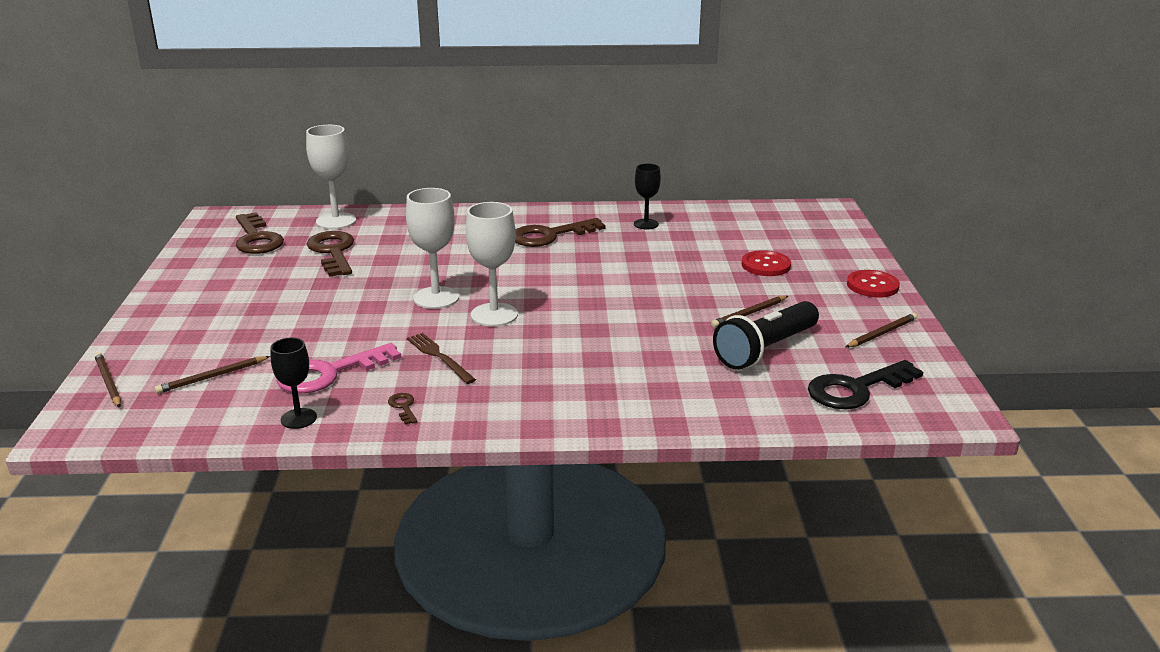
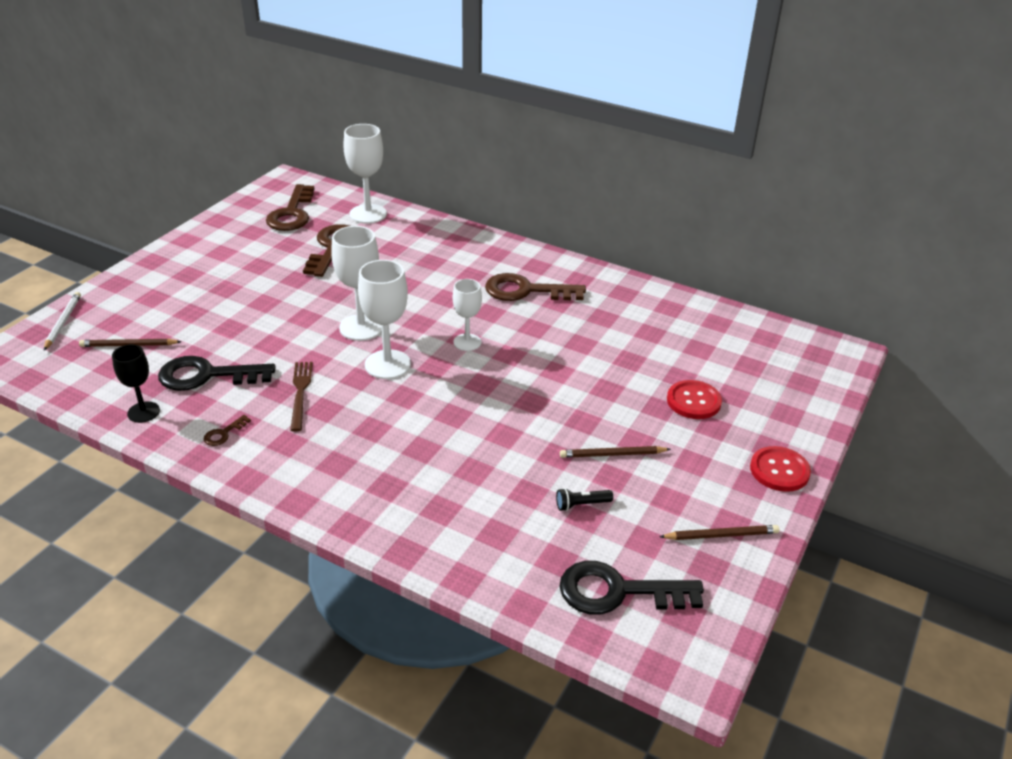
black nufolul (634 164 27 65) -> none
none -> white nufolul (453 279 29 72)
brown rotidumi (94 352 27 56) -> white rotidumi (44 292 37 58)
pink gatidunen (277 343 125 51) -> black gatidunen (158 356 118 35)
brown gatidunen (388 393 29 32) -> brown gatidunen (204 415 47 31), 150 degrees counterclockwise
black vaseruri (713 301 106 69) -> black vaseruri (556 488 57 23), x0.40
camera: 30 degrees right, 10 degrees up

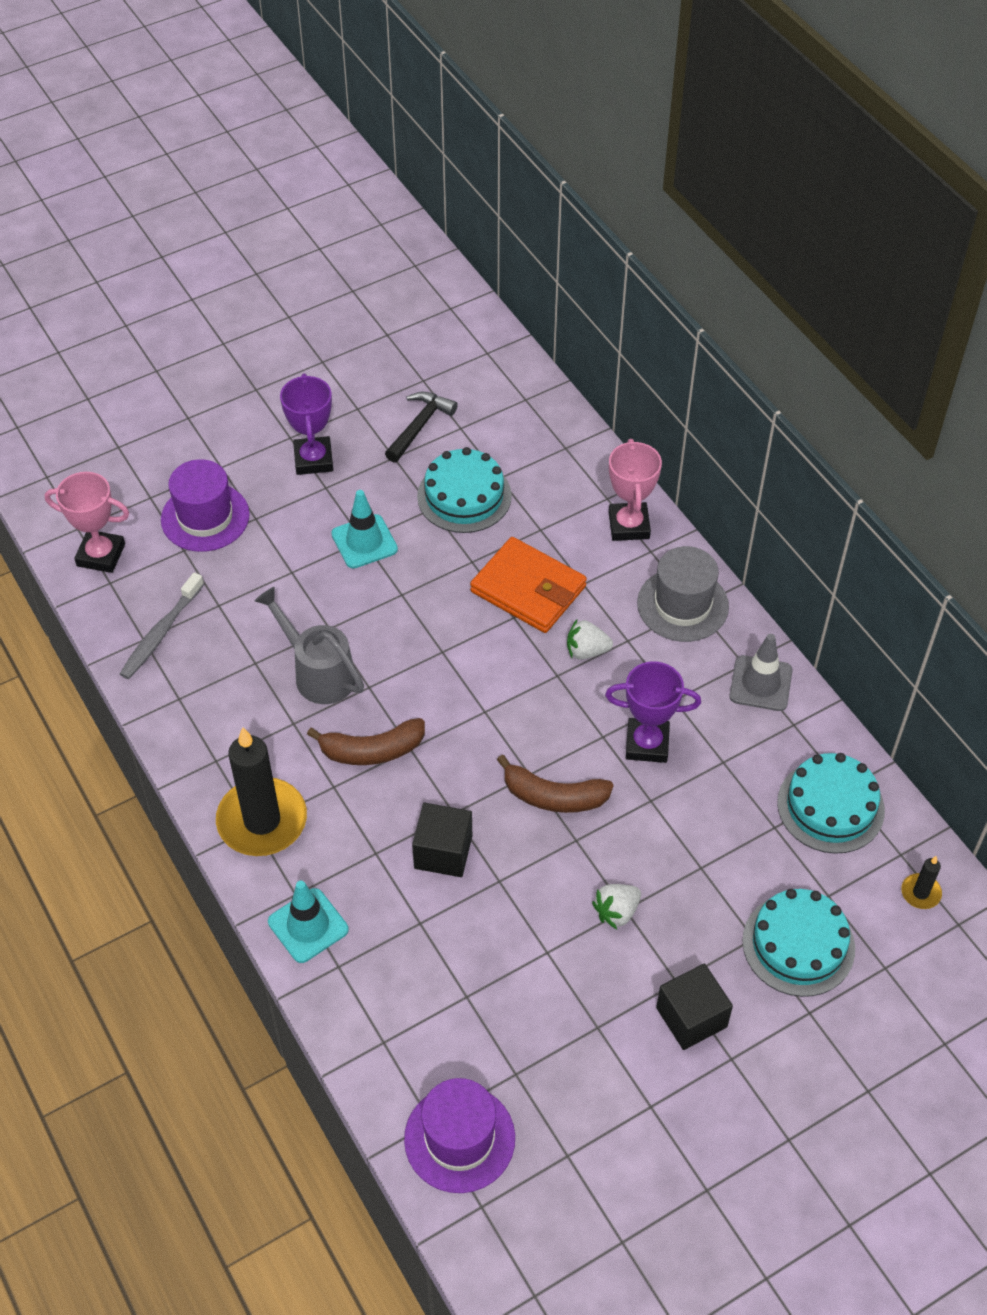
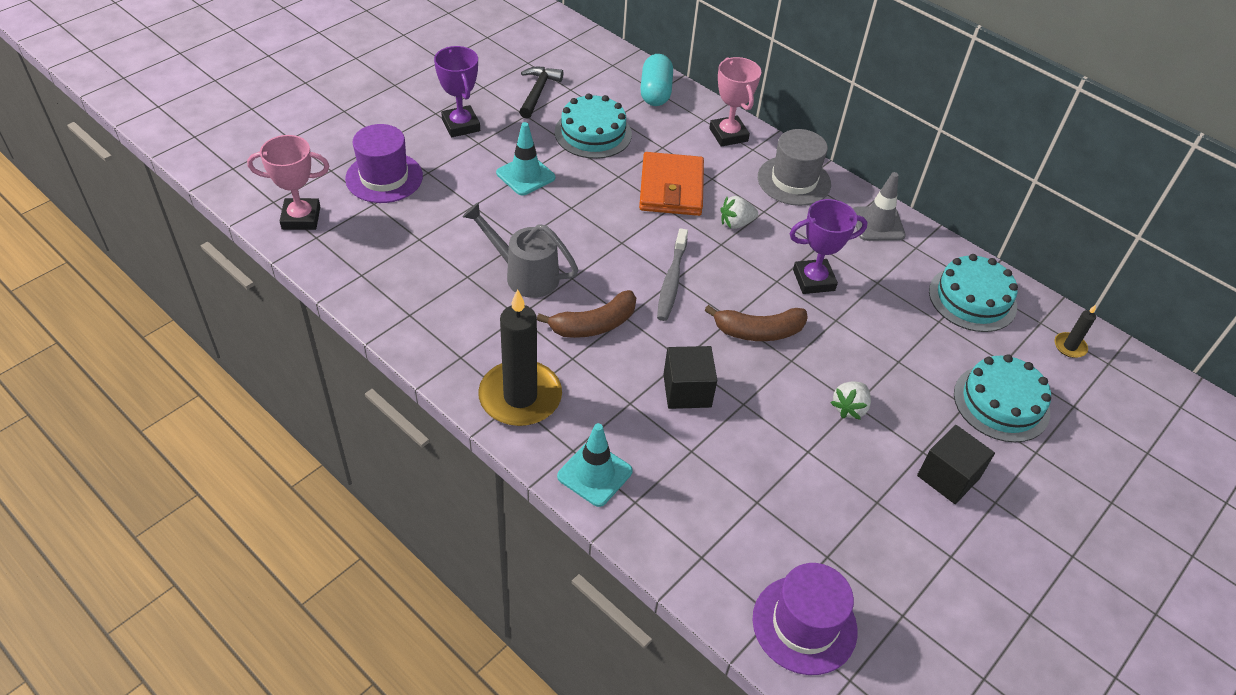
none -> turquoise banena (640 54 33 52)
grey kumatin (120 572 84 107) -> grey kumatin (657 228 31 93), relocated
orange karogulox (470 537 117 96) -> orange karogulox (639 152 65 64), 75 degrees clockwise
camera: 20 degrees left, 5 degrees down

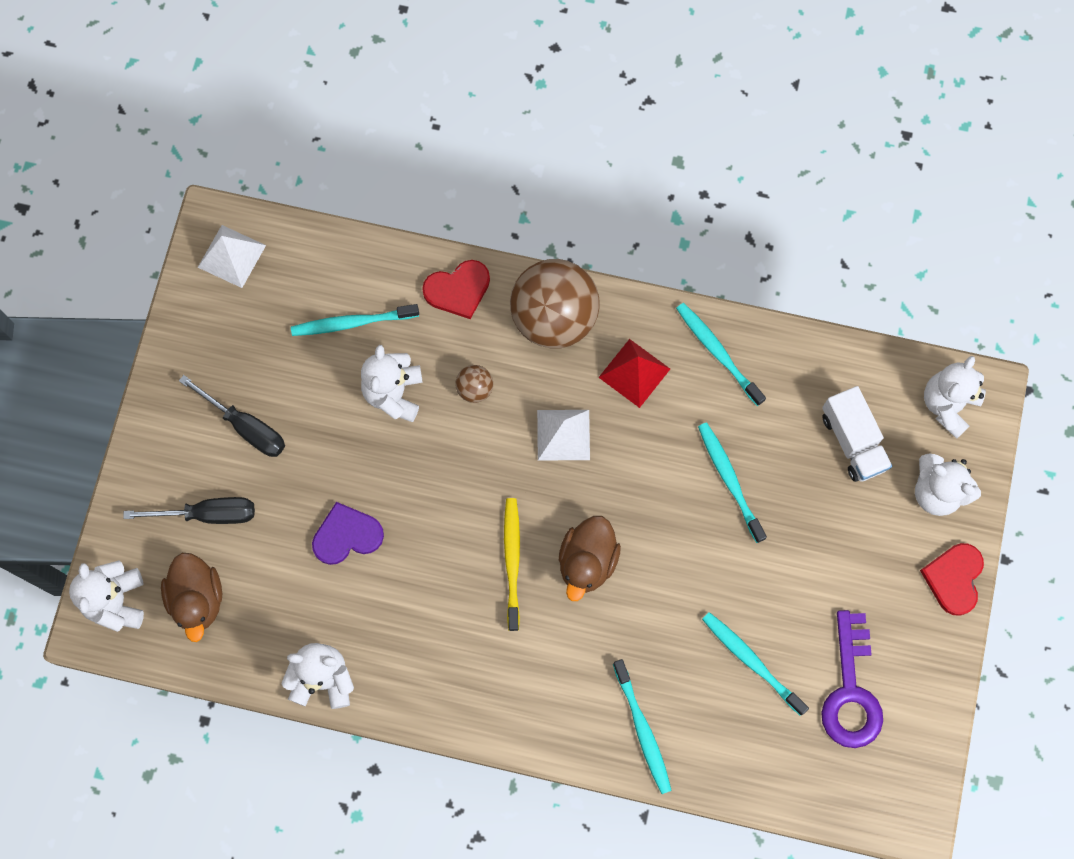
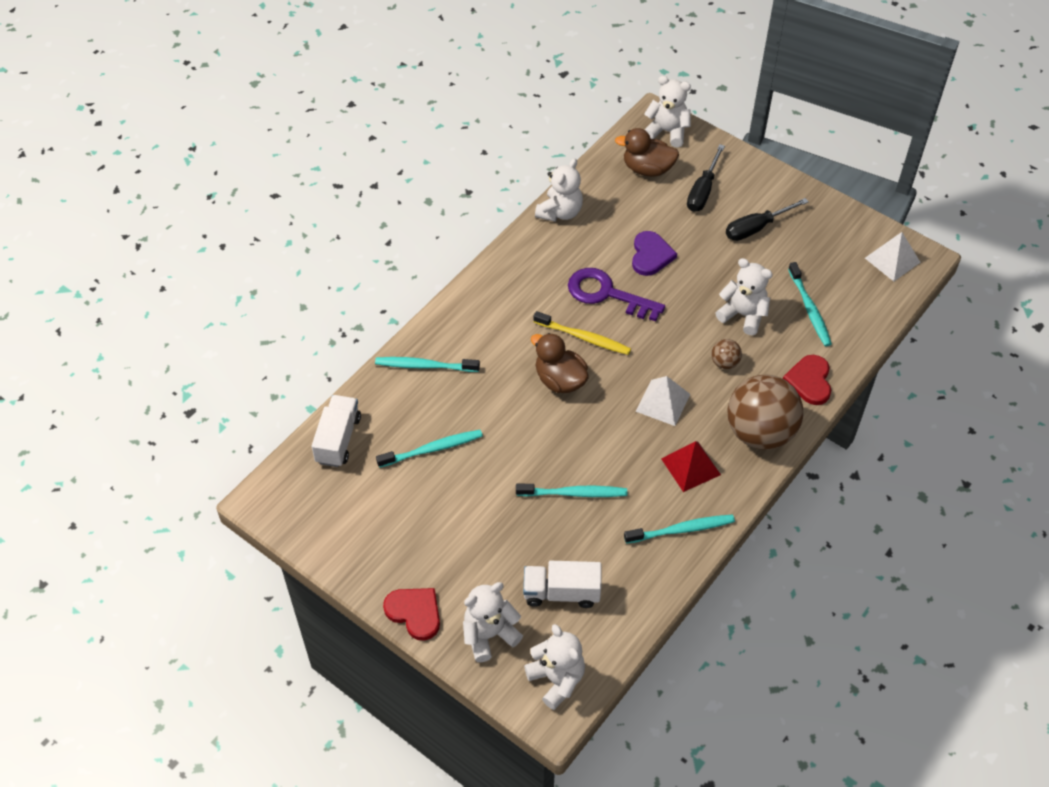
none -> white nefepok (311 395 50 72)
purple gatidunen (821 610 62 138) -> purple gatidunen (568 268 97 53), relocated
turquoise kumatin (291 304 128 32) -> turquoise kumatin (788 262 44 84), 150 degrees clockwise
camera: 115 degrees right, 20 degrees down

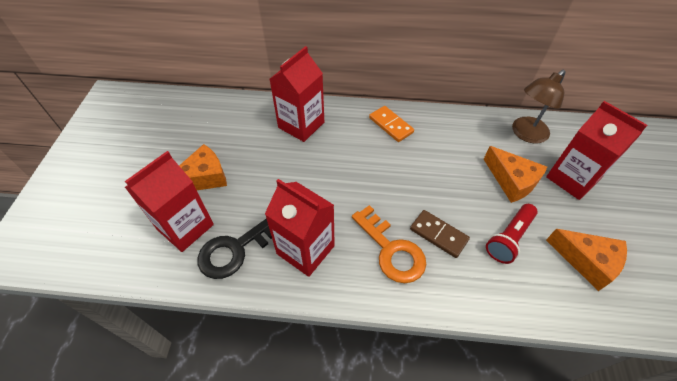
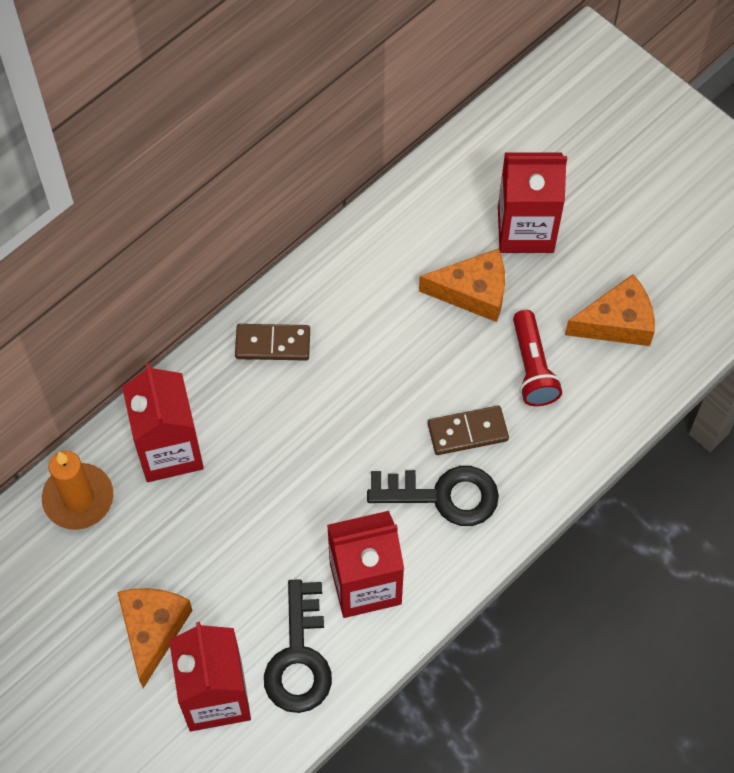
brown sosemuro (512 70 54 74) -> none
none -> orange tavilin (42 450 72 80)
orange gatidunen (352 205 74 78) -> black gatidunen (367 466 132 60)
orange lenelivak (369 106 45 36) -> brown lenelivak (235 324 75 36)
camera: 50 degrees left, 10 degrees up

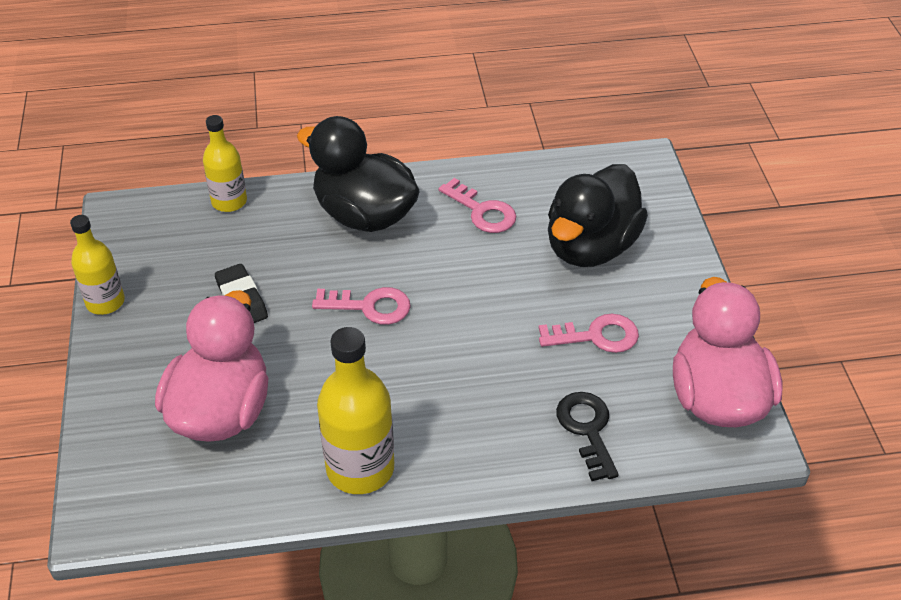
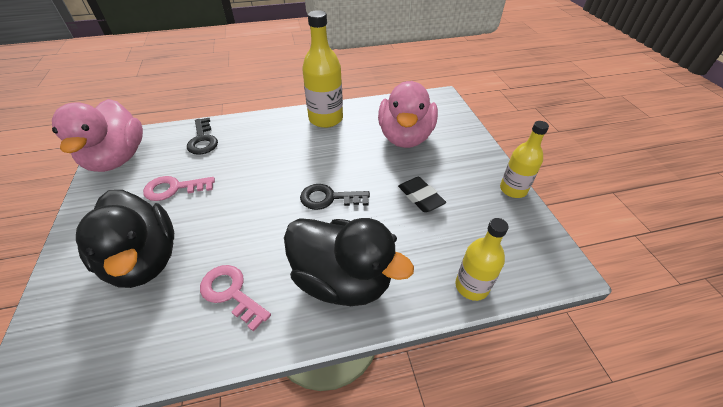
pink gatidunen (312 287 99 38) -> black gatidunen (300 184 70 26)
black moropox (548 164 100 103) -> black moropox (76 190 98 98), 120 degrees clockwise
camera: 175 degrees right, 0 degrees up

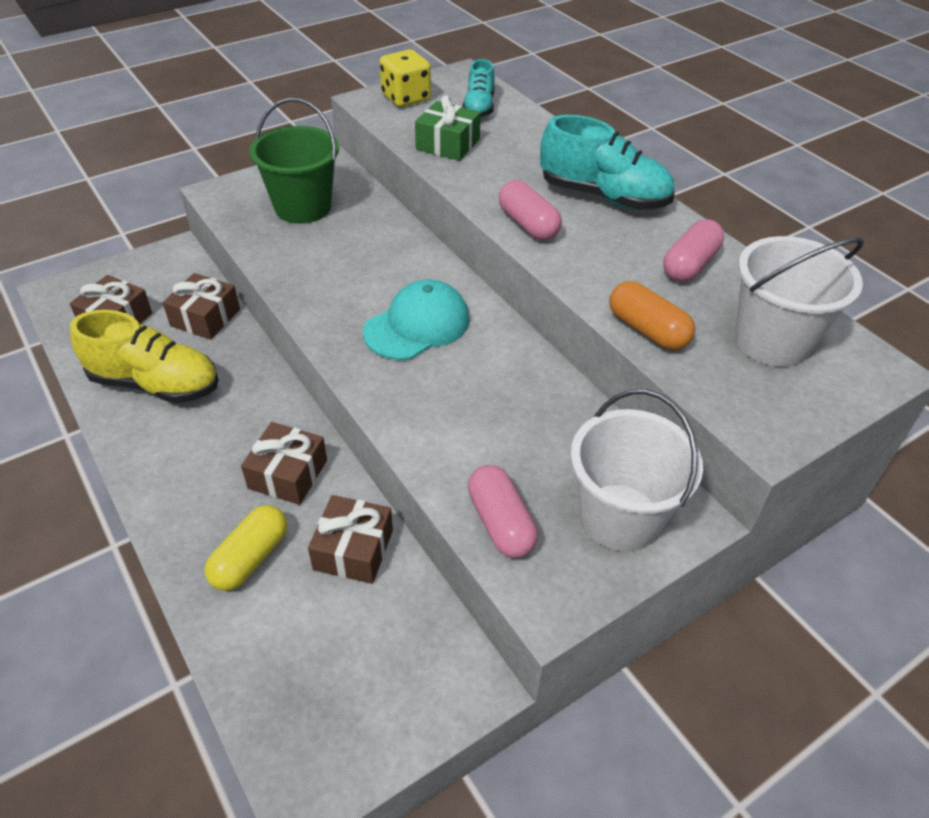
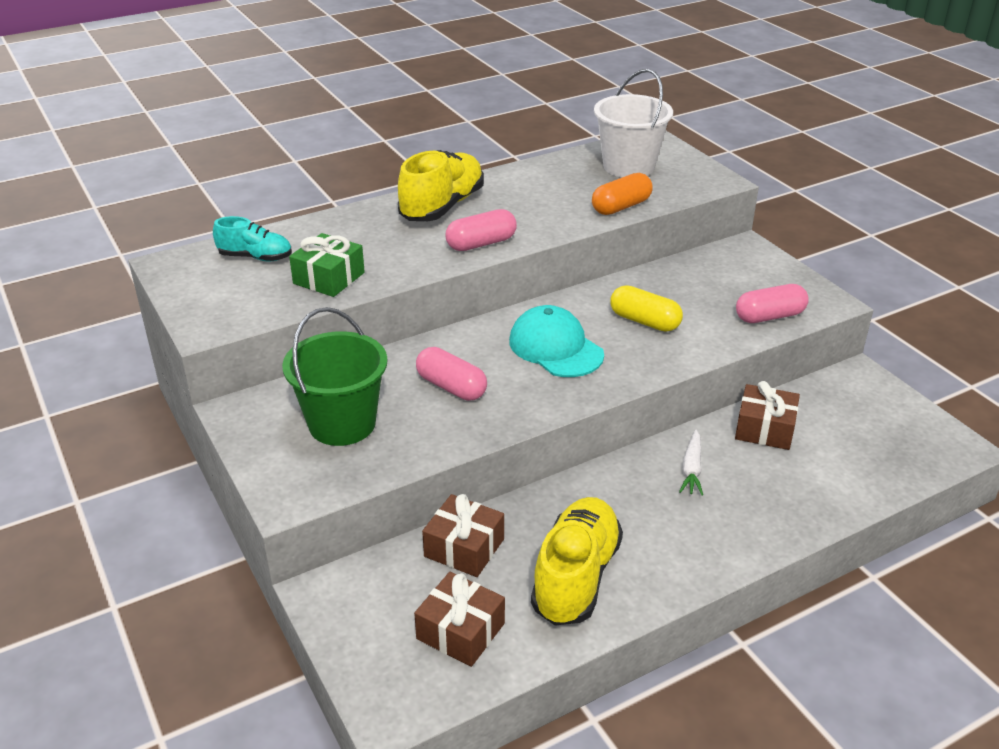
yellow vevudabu (380 49 51 58) -> none
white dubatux (571 389 132 162) -> none
yellow banena (205 505 82 86) -> yellow banena (610 285 73 47), relocated
pink banena (663 219 61 63) -> pink banena (416 347 71 54), relocated
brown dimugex (241 422 86 83) -> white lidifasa (679 430 24 66)
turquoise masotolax (540 115 135 95) -> yellow masotolax (398 150 86 71)
camera: 85 degrees left, 10 degrees down

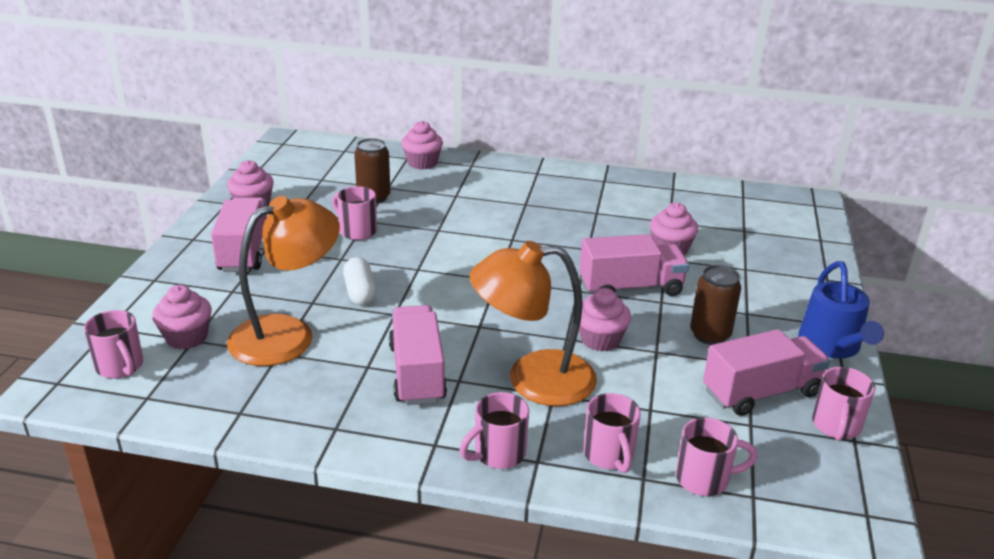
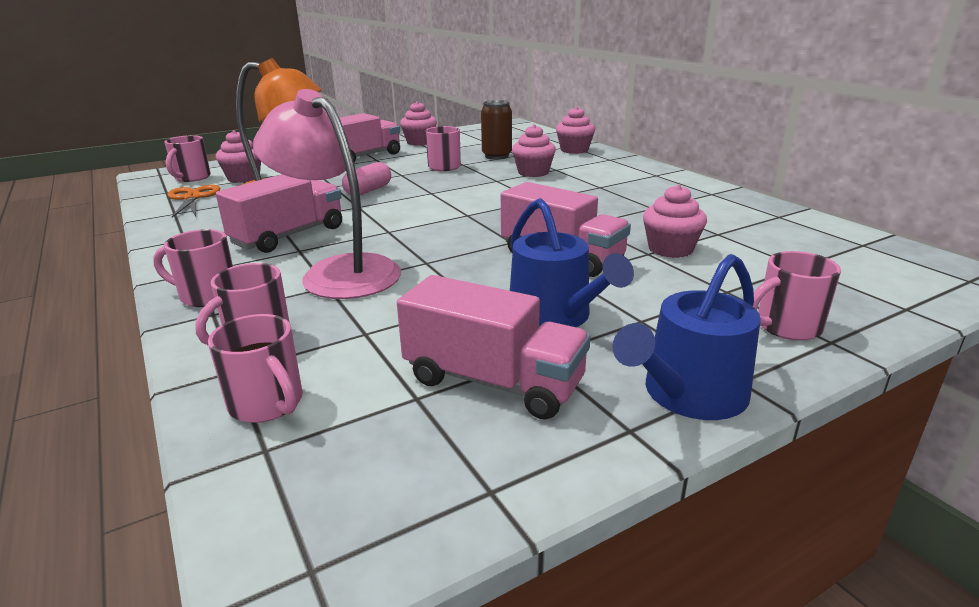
none -> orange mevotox (167 185 53 33)
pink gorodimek (579 288 52 63) -> pink gorodimek (512 124 44 53), relocated
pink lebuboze (812 367 63 74) -> pink lebuboze (753 251 88 90), relocated
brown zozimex (690 265 51 80) -> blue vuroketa (510 198 124 129)
white banena (343 257 34 49) -> pink banena (342 162 49 33)
orange sosemuro (470 241 127 165) -> pink sosemuro (253 89 148 210)
camera: 50 degrees right, 5 degrees down

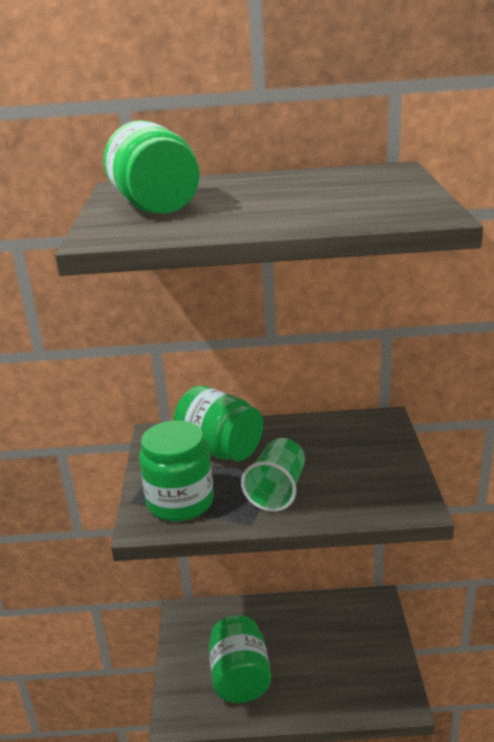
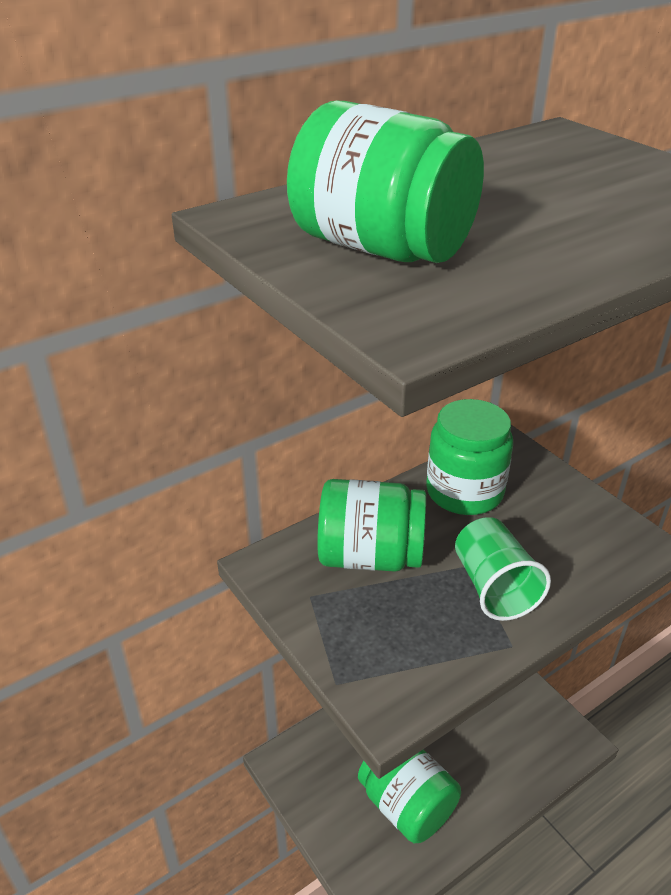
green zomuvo (139 420 75 101) -> green zomuvo (426 399 87 116), relocated
camera: 35 degrees left, 10 degrees up

